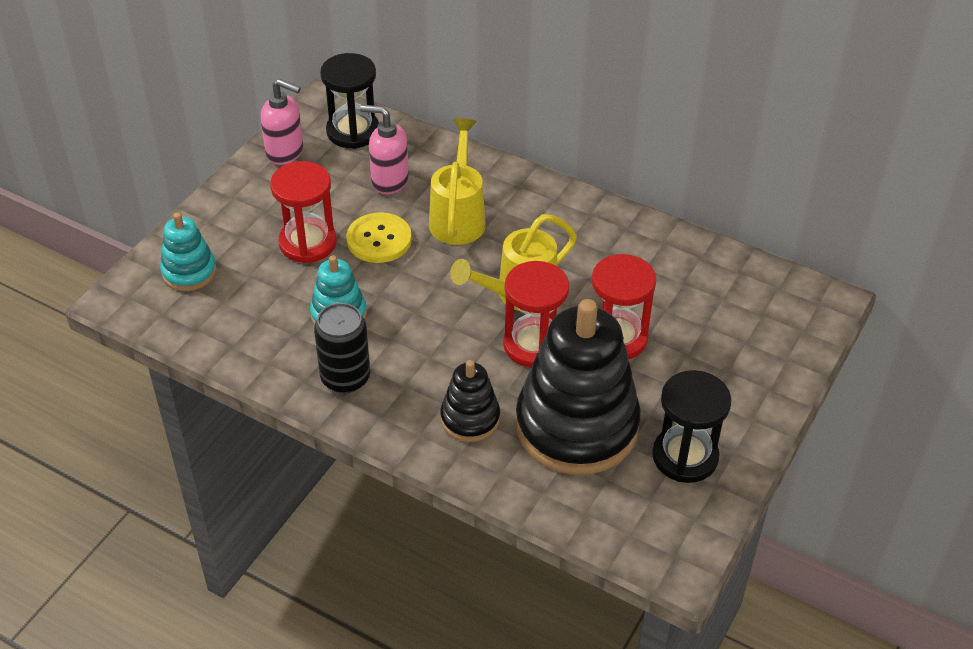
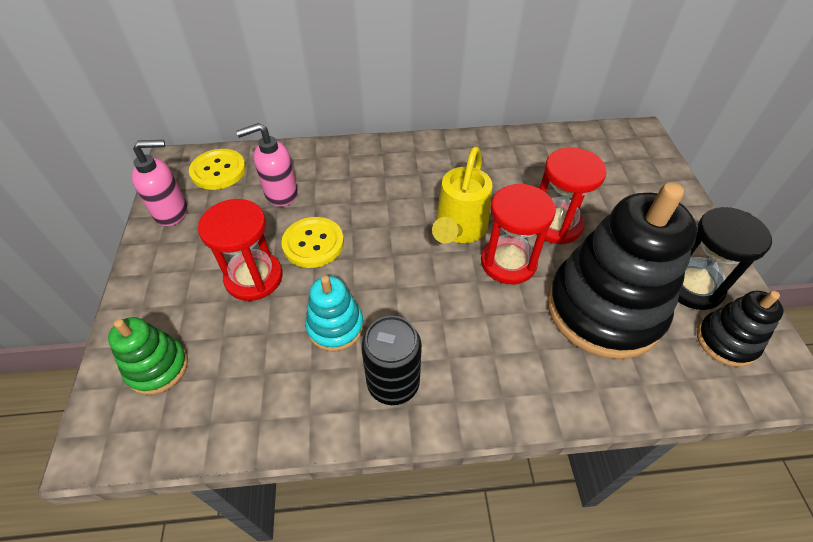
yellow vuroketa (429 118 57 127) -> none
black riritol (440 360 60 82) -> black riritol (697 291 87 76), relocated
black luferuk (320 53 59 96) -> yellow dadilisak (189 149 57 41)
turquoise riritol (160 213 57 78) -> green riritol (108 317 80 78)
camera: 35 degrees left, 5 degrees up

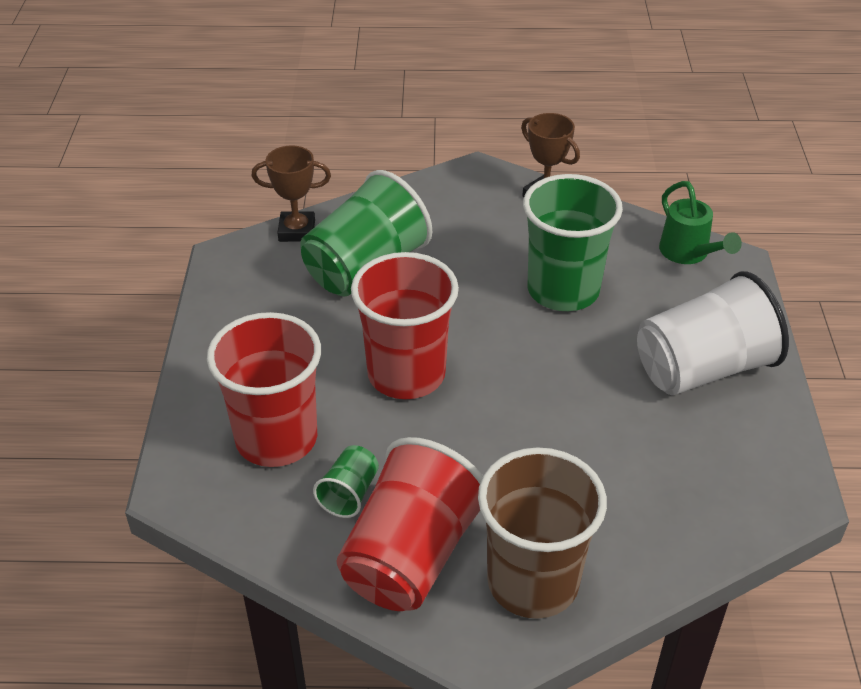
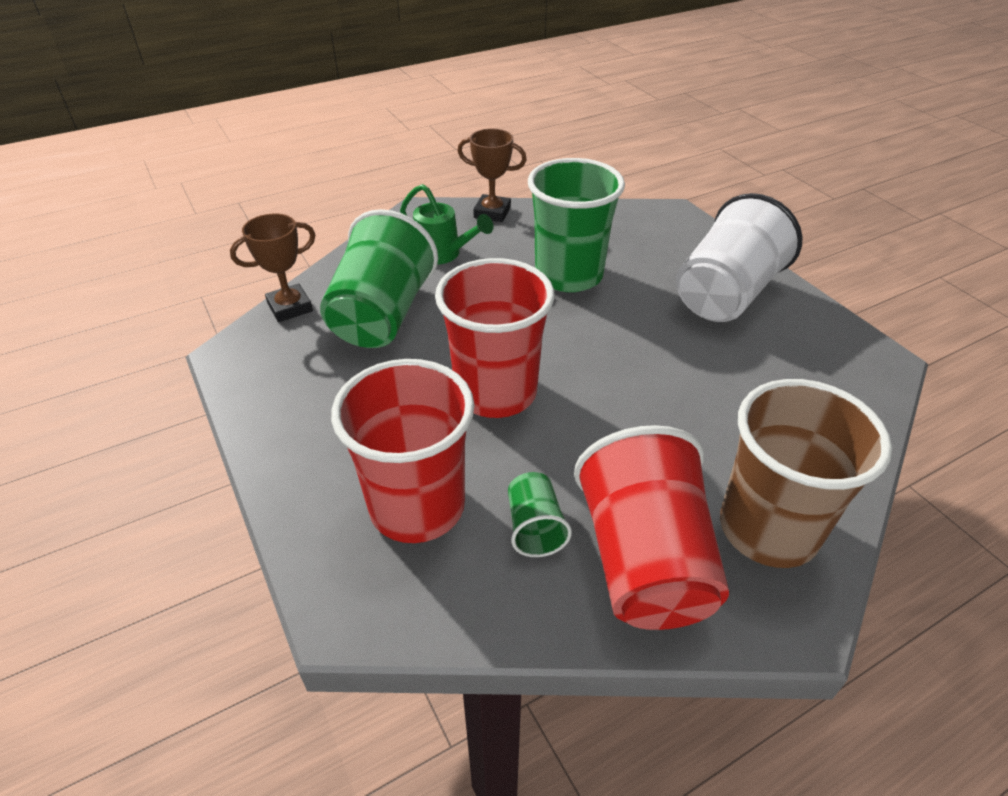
green vuroketa (659 181 83 83) -> green vuroketa (400 184 94 81), relocated
camera: 30 degrees left, 0 degrees up

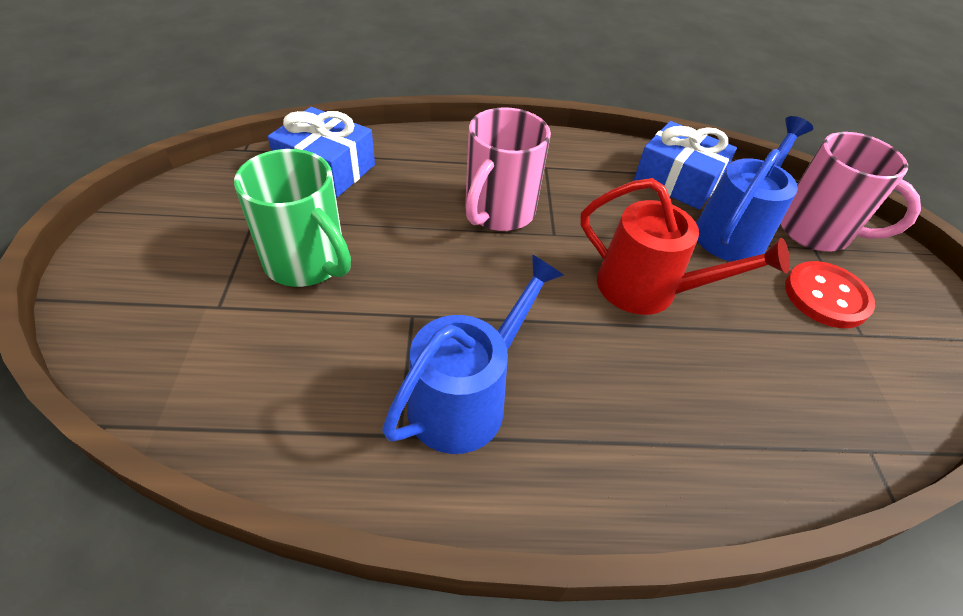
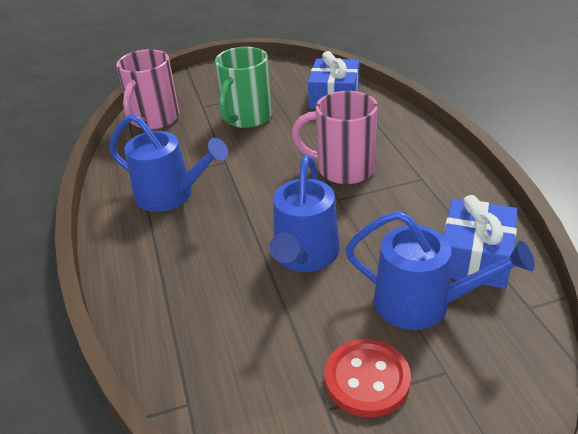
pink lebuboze (780 132 141 120) -> pink lebuboze (116 49 63 81), relocated
red vuroketa (580 178 210 137) -> blue vuroketa (270 155 70 117)
camera: 80 degrees right, 10 degrees down

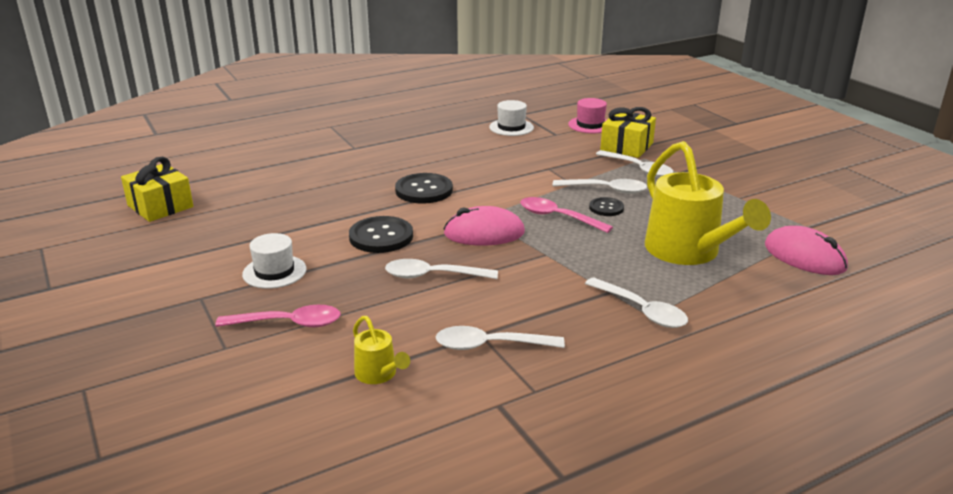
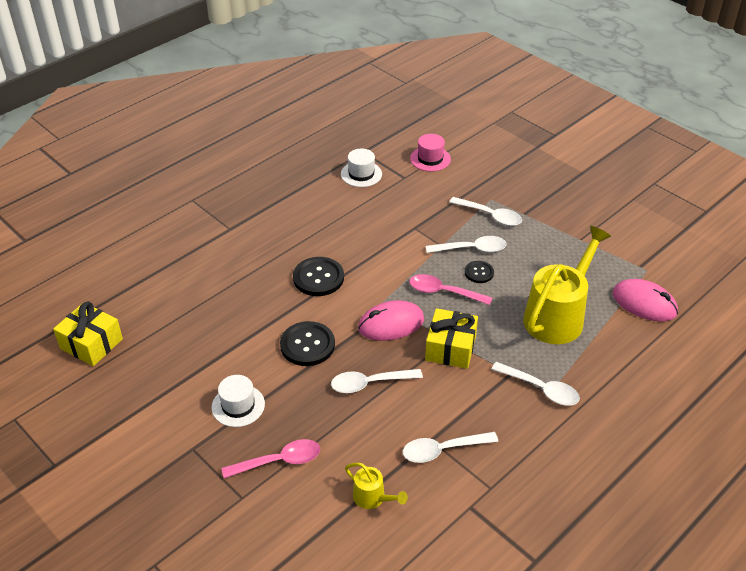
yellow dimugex (600 107 56 51) -> yellow dimugex (425 308 53 61), relocated
yellow vuroketa (645 141 126 124) -> yellow vuroketa (523 226 88 118), 105 degrees counterclockwise
camera: 15 degrees left, 15 degrees up

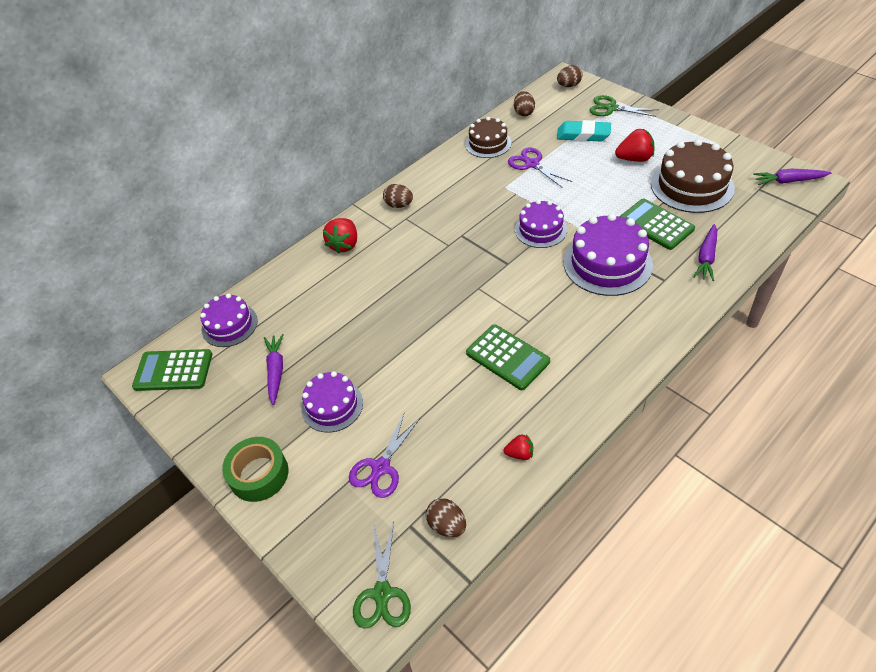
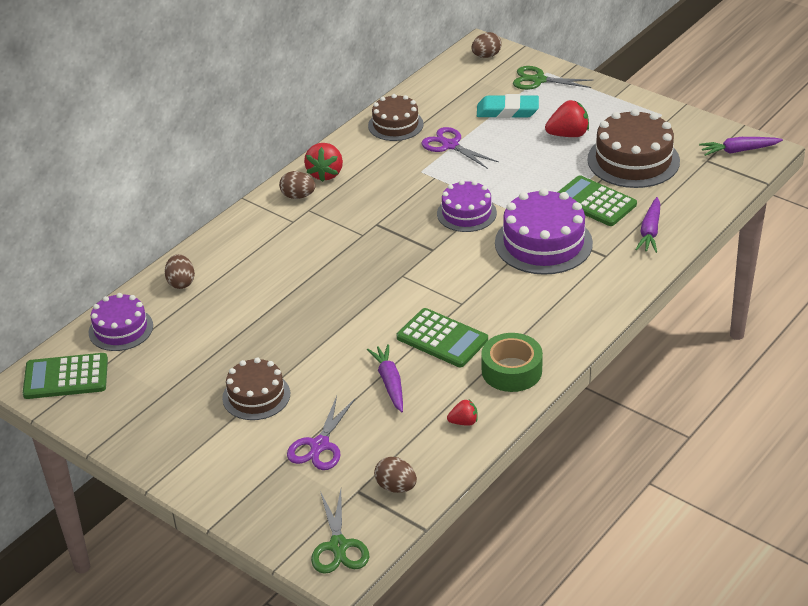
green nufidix (222 437 66 65) -> green nufidix (481 333 62 59), relocated
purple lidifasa (264 334 20 71) -> purple lidifasa (367 344 36 68), relocated
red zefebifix (323 218 34 36) -> red zefebifix (304 143 39 39), relocated
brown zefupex (514 91 21 25) -> brown zefupex (165 254 30 35), relocated
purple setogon (301 371 62 62) -> brown setogon (222 357 68 63)
camera: 10 degrees left, 10 degrees down

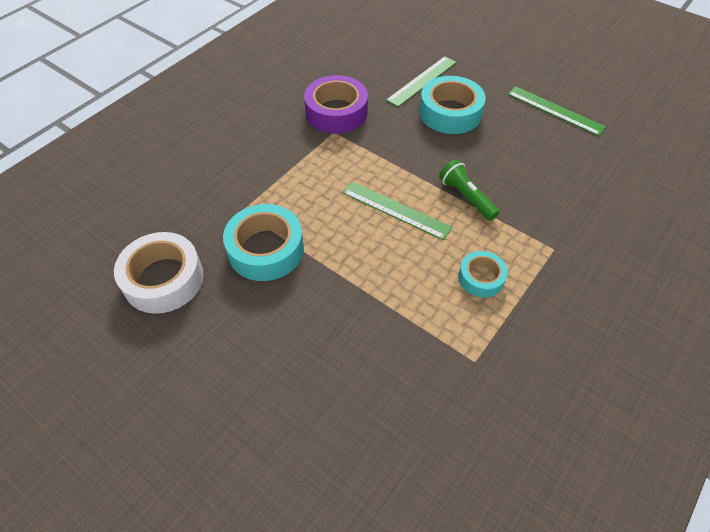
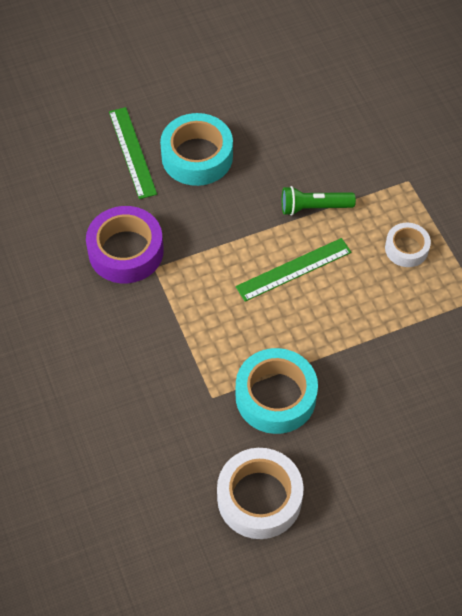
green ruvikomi (508 86 98 50) -> none
turquoise nufidix (458 251 50 47) -> white nufidix (385 223 46 44)
camera: 60 degrees left, 5 degrees up

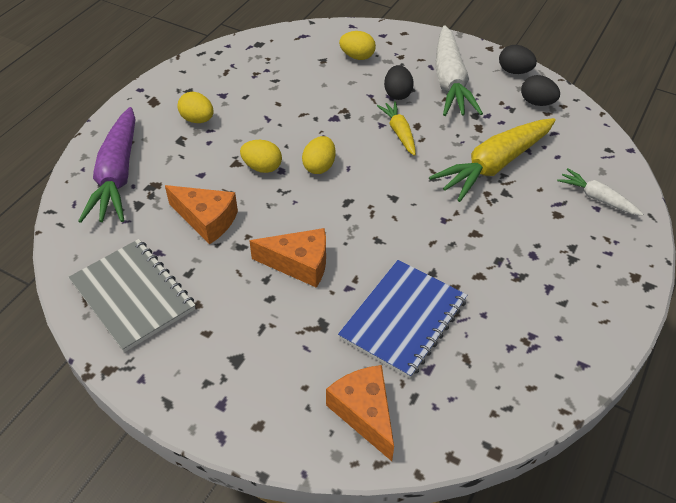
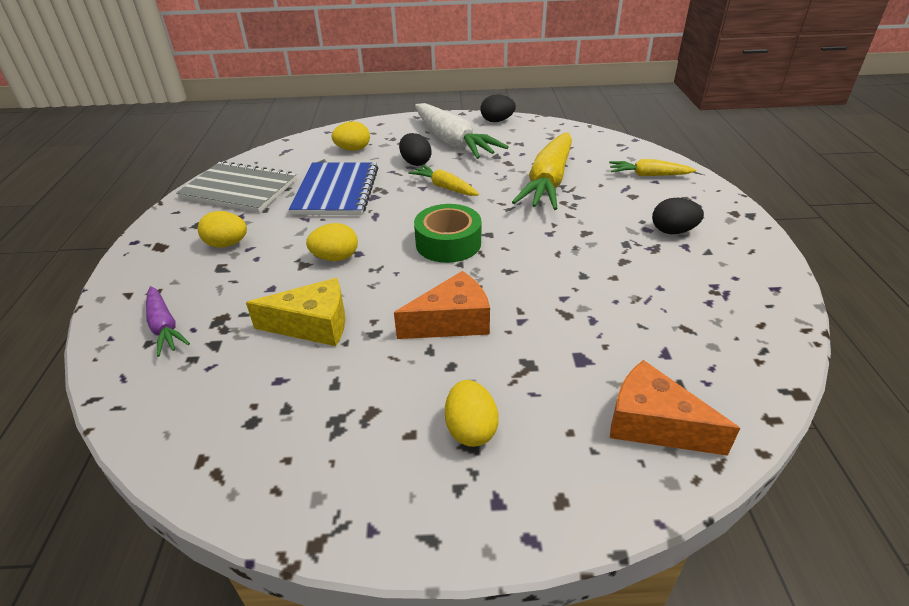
none -> green nufidix (414 204 67 59)
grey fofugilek (69 239 127 113) -> grey fofugilek (176 161 121 52), relocated
yellow zefupex (302 136 33 38) -> yellow zefupex (445 380 54 67), relocated
blue fofugilek (338 260 129 118) -> blue fofugilek (289 162 89 53), relocated
black zefupex (521 75 39 31) -> black zefupex (652 198 52 36), relocated
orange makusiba (165 185 73 60) -> yellow makusiba (246 278 99 68)
white lidifasa (557 168 86 48) -> yellow lidifasa (609 159 87 17)
purple lidifasa (78 107 58 116) -> purple lidifasa (146 286 44 71), x0.53
camera: 30 degrees left, 10 degrees down

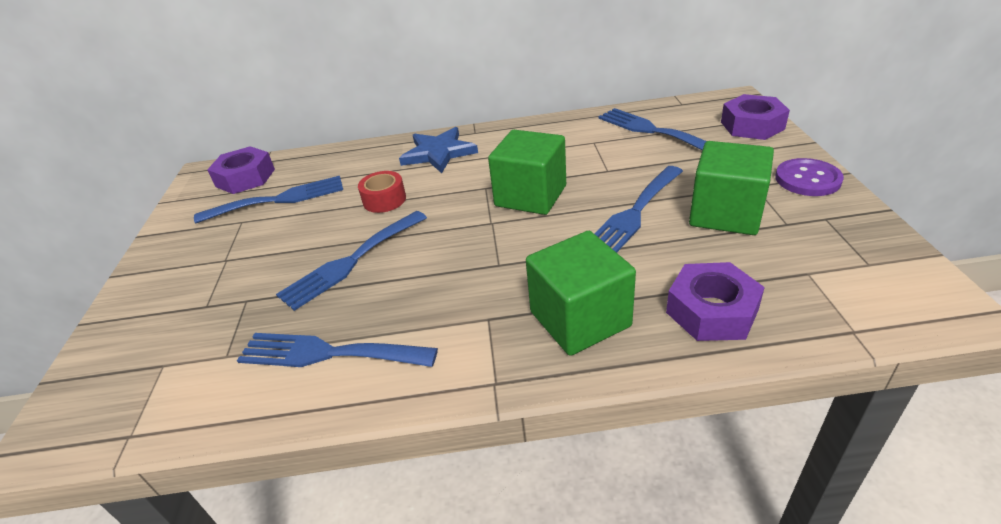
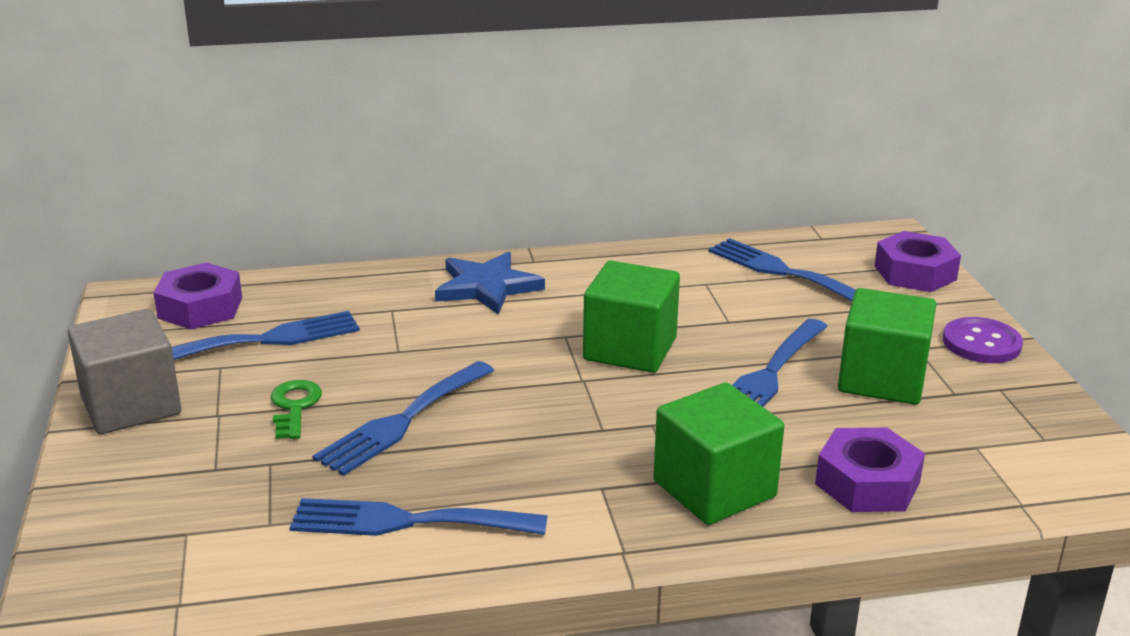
red nufidix (358 171 48 42) -> none
none -> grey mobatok (68 309 113 125)
none -> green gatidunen (271 380 51 59)
camera: 10 degrees left, 10 degrees down

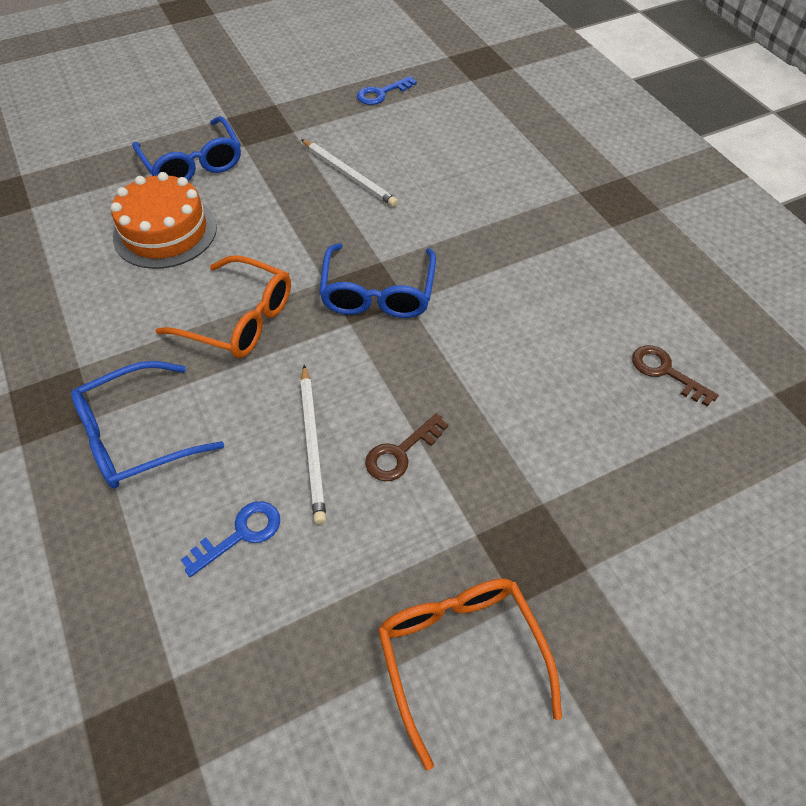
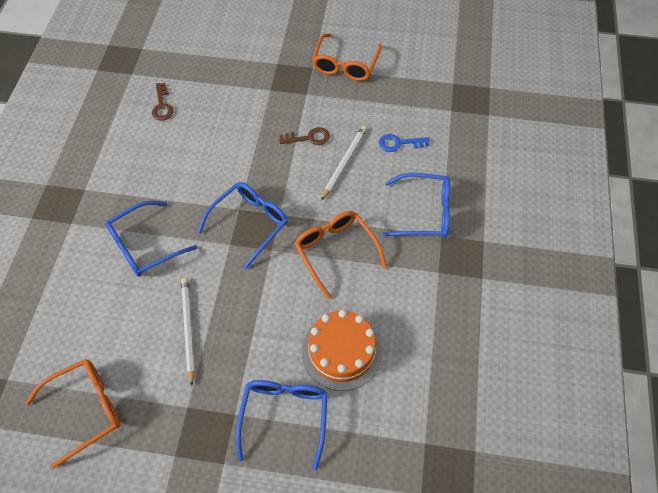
none -> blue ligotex (105 201 92 76)
blue gatidunen (357 76 60 29) -> orange ligotex (25 359 96 110)
camera: 145 degrees left, 5 degrees up

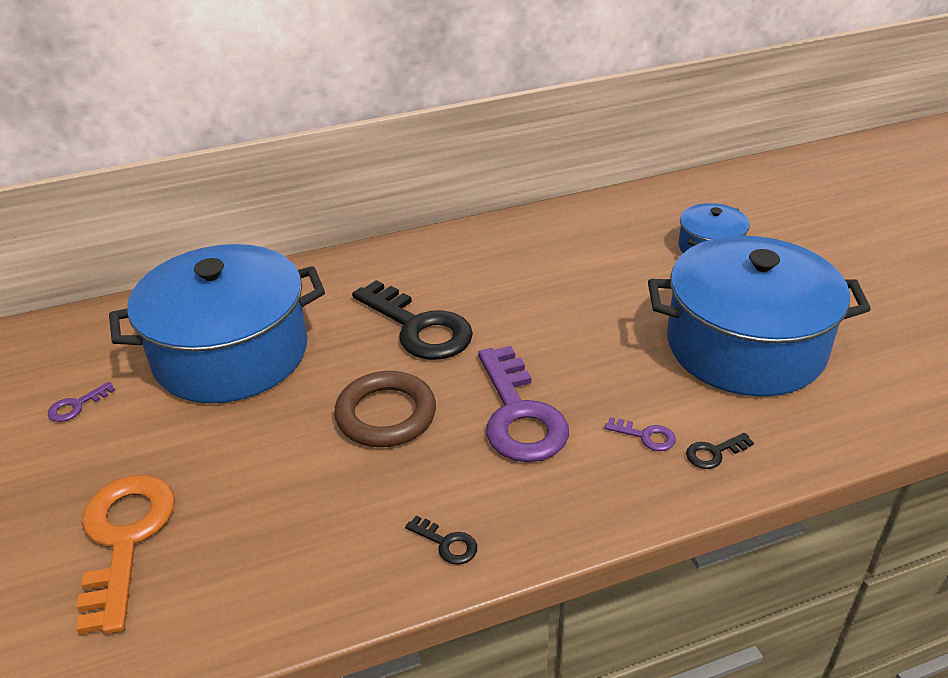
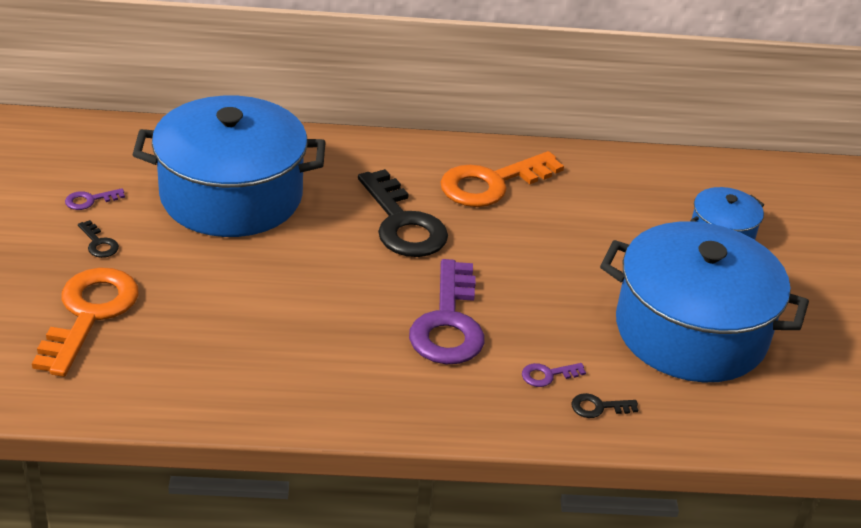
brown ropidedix (334 371 102 76) -> none
none -> orange gatidunen (440 151 124 56)
black gatidunen (405 516 72 49) -> black gatidunen (78 220 41 38), relocated
purple gatidunen (604 417 72 34) -> purple gatidunen (522 363 64 24), 120 degrees clockwise
camera: 15 degrees right, 0 degrees up

